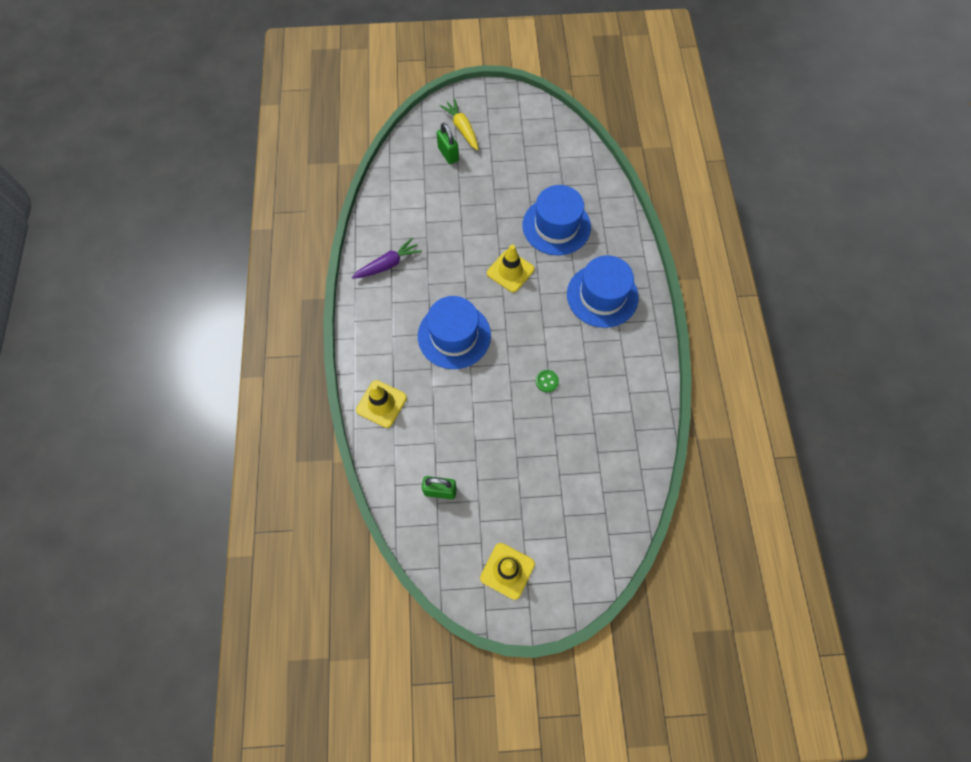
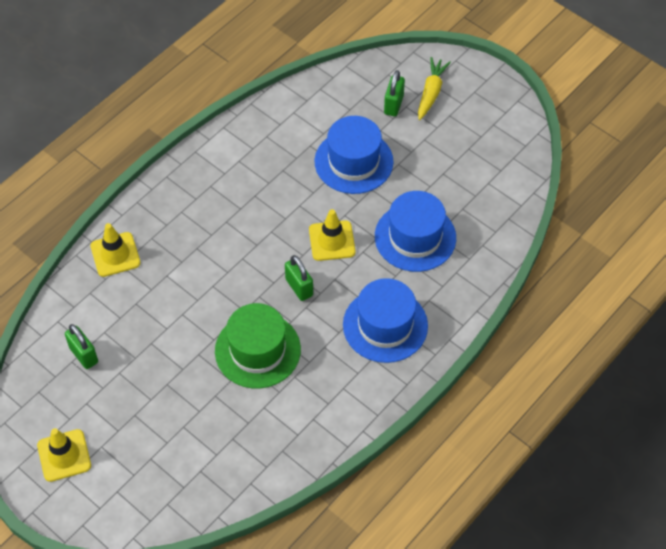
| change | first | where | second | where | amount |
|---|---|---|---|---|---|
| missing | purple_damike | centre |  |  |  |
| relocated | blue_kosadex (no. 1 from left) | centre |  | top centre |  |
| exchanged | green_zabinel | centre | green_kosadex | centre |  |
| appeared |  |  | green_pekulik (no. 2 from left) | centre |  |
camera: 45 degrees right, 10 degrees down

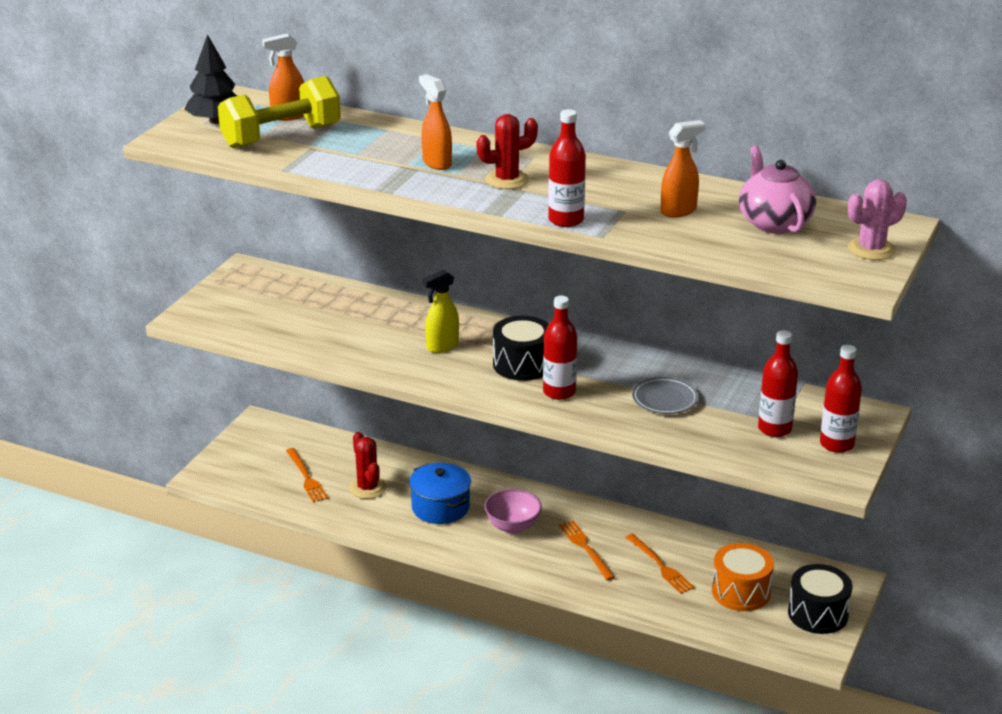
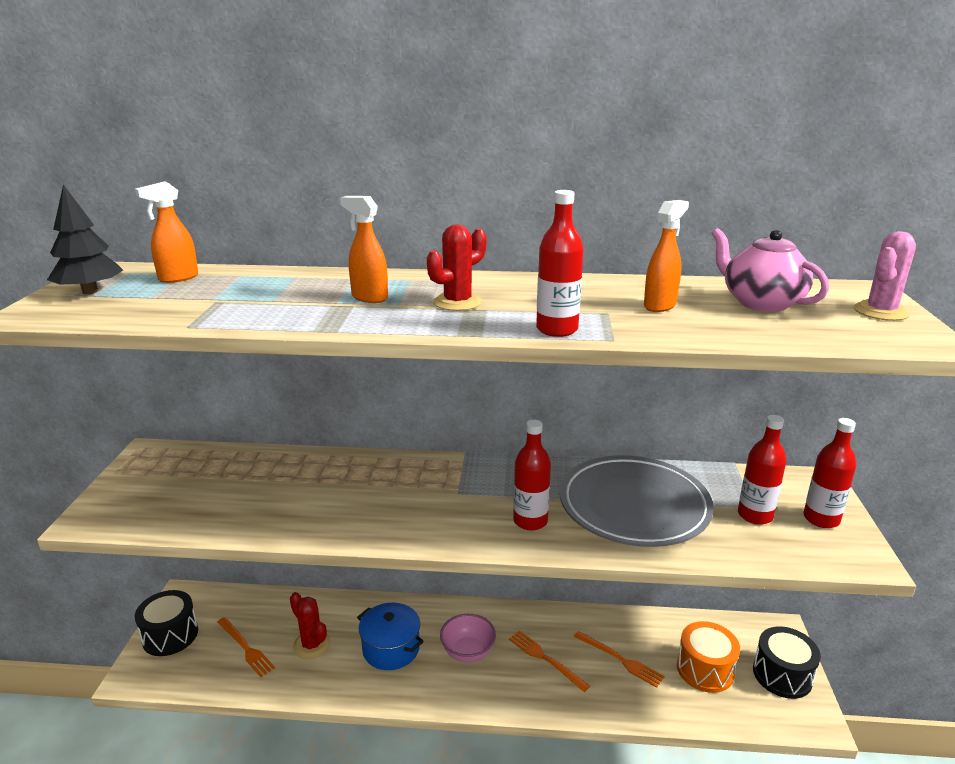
| change | first | where | second | where | amount |
|---|---|---|---|---|---|
| missing | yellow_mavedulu | top left |  |  |  |
| missing | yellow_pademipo | centre |  |  |  |
| relocated | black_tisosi (no. 1 from left) | centre |  | bottom left |  |
| size | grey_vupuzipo | centre |  | middle right | x2.23 |
camera: 20 degrees left, 5 degrees down

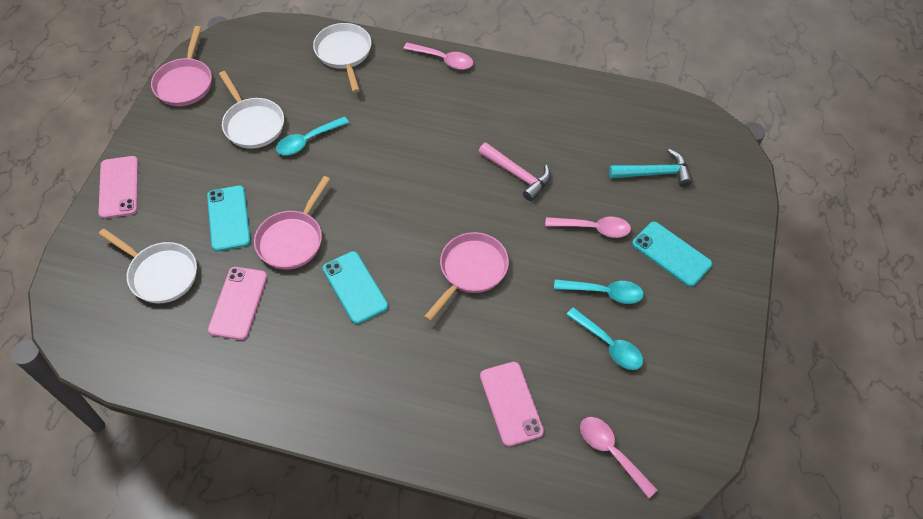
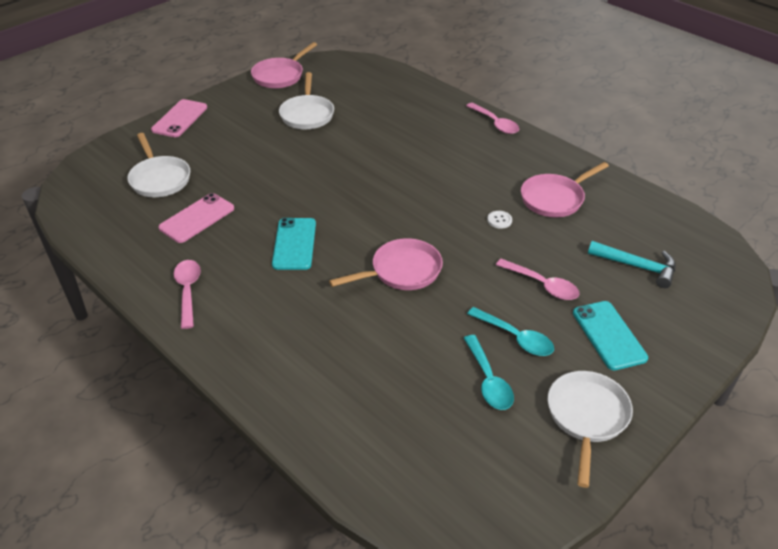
| change | first | where | second | where | amount |
|---|---|---|---|---|---|
| missing | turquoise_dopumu (no. 1 from left) | middle left |  |  |  |
| relocated | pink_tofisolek (no. 2 from left in the first image) | middle left | pink_tofisolek (no. 3 from left) | middle right |  |
| missing | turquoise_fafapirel (no. 1 from left) | top centre |  |  |  |
| relocated | white_tofisolek (no. 3 from left) | top centre |  | bottom right |  |
| exchanged | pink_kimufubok | top centre | white_zabinel | centre |  |
| missing | pink_dopumu (no. 3 from left) | bottom centre |  |  |  |
| relocated | pink_fafapirel (no. 3 from left in the first image) | bottom right | pink_fafapirel (no. 1 from left) | middle left |  |
camera: 30 degrees right, 15 degrees down

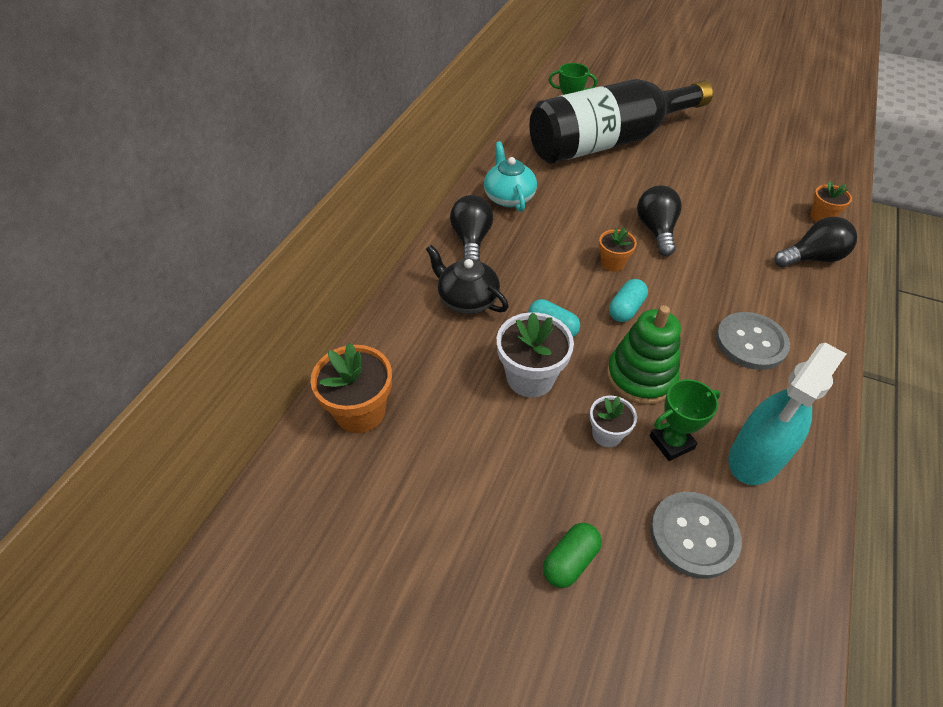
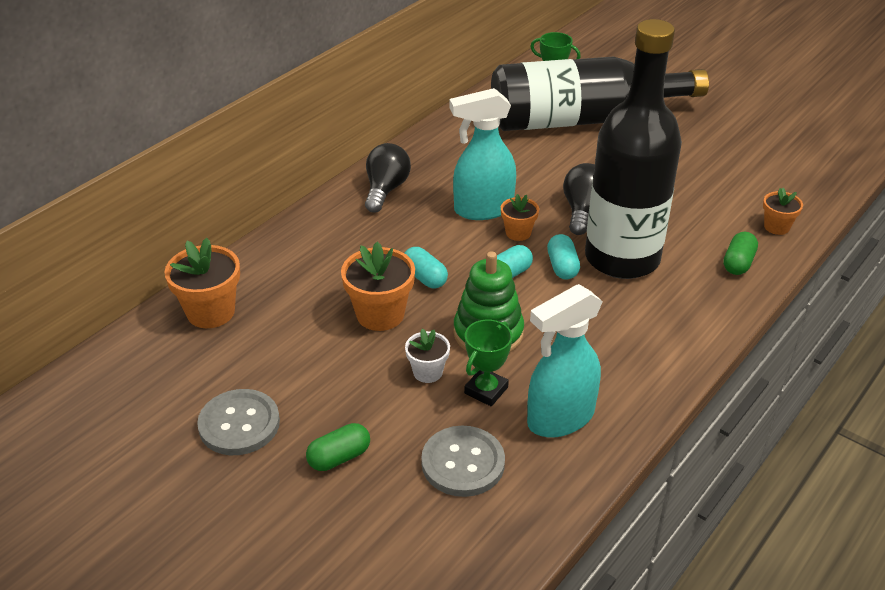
| change | first | where | second | where | amount |
|---|---|---|---|---|---|
| missing | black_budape | centre |  |  |  |
| missing | turquoise_budape | top centre |  |  |  |
| colour | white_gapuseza (no. 1 from left) | centre | orange_gapuseza (no. 2 from left) | centre |  |
| spun | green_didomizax (no. 2 from left in the first image) | middle right | green_didomizax (no. 1 from left) | centre | 45 degrees counterclockwise |
| relocated | grey_zabinel (no. 2 from left in the first image) | middle right | grey_zabinel (no. 1 from left) | bottom left |  |
| exchanged | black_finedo (no. 3 from left) | middle right | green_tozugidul (no. 2 from left) | middle right |  |
| appeared |  |  | turquoise_pademipo (no. 1 from left) | top centre |  |
| appeared |  |  | turquoise_tozugidul (no. 3 from left) | centre |  |
| appeared |  |  | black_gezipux (no. 2 from left) | top right |  |
camera: 15 degrees right, 10 degrees down

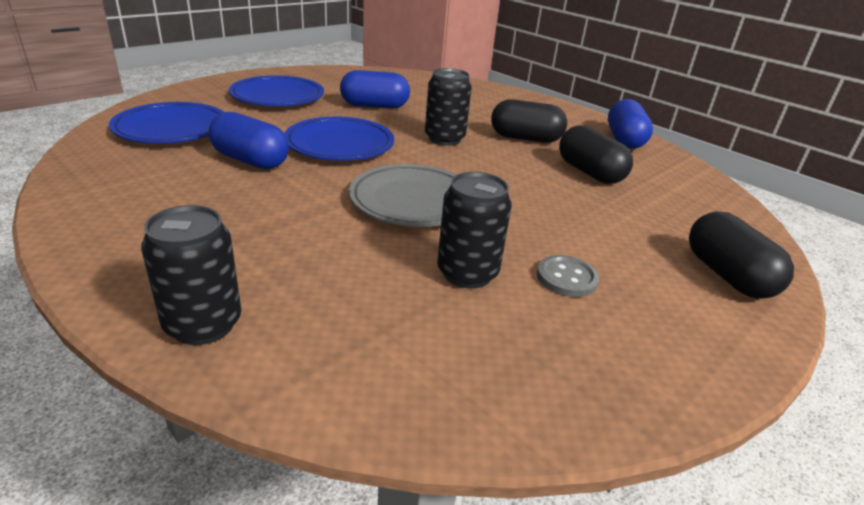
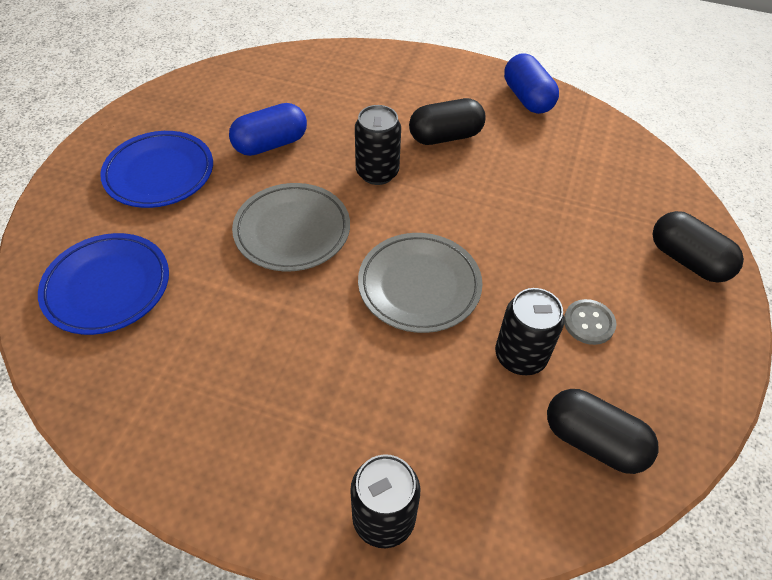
| change | first | where | second | where | amount |
|---|---|---|---|---|---|
| missing | blue_tozugidul (no. 1 from left) | top left |  |  |  |
| colour | blue_vupuzipo (no. 3 from left) | top centre | grey_vupuzipo (no. 1 from left) | centre |  |
| relocated | black_tozugidul (no. 2 from left) | top right |  | bottom right |  |
camera: 25 degrees left, 20 degrees up

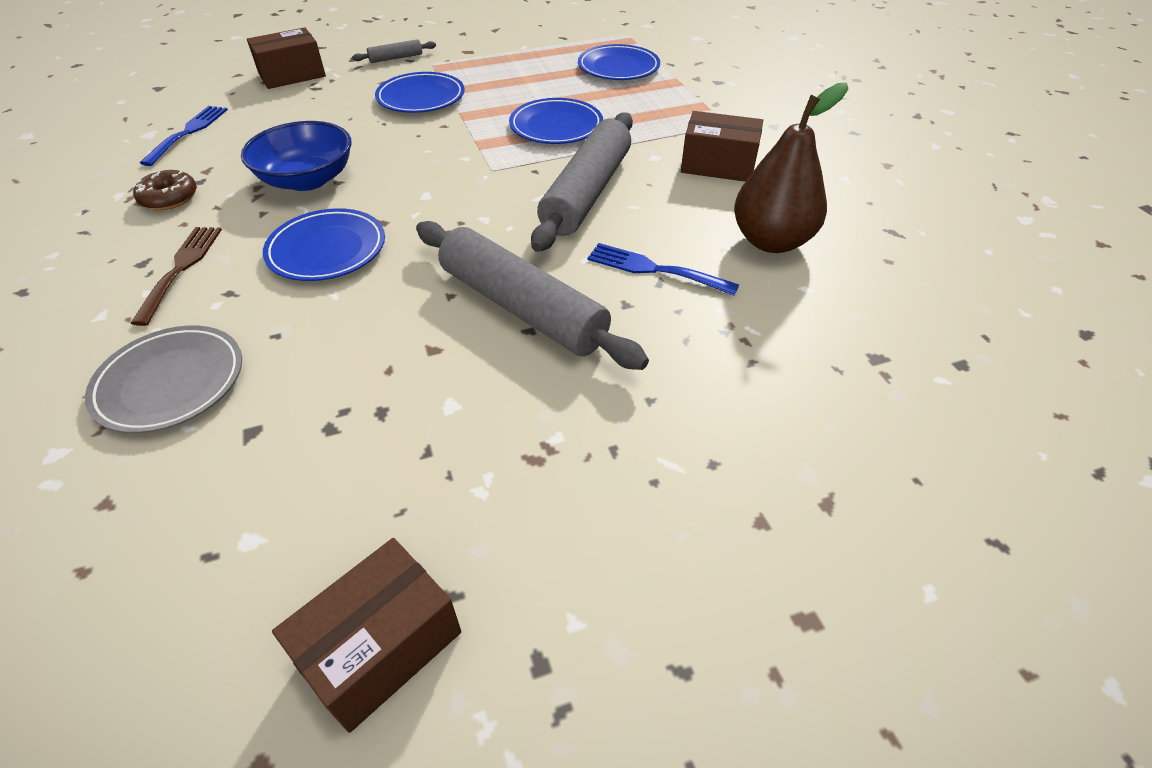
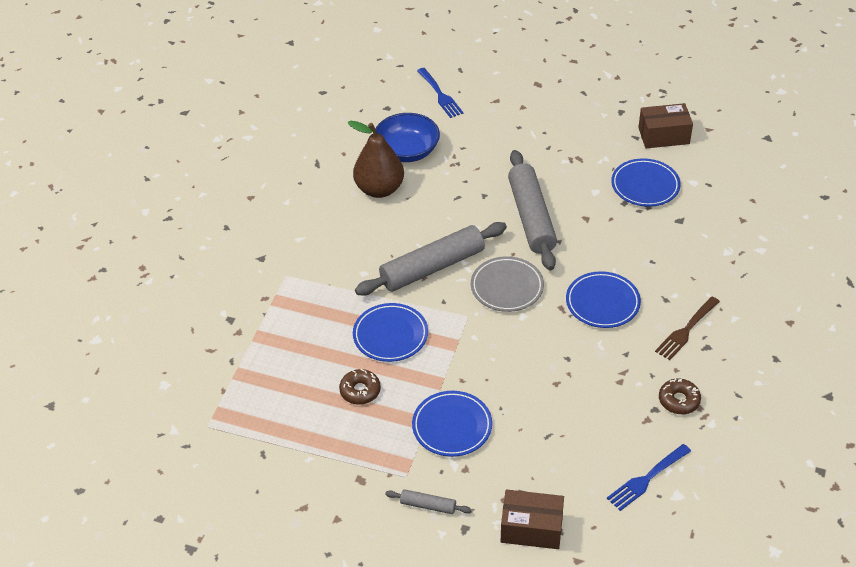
| change | first | where | second | where | amount |
|---|---|---|---|---|---|
| relocated | grey_vupuzipo | middle left |  | centre |  |
| relocated | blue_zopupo | top left |  | top centre |  |
| relocated | blue_vupuzipo (no. 4 from left) | top centre |  | top right |  |
| relocated | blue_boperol (no. 2 from left in the first image) | centre | blue_boperol (no. 1 from left) | top centre |  |
| missing | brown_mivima (no. 3 from left) | top centre |  |  |  |
| appeared |  |  | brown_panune (no. 1 from left) | bottom centre |  |
camera: 140 degrees left, 0 degrees up

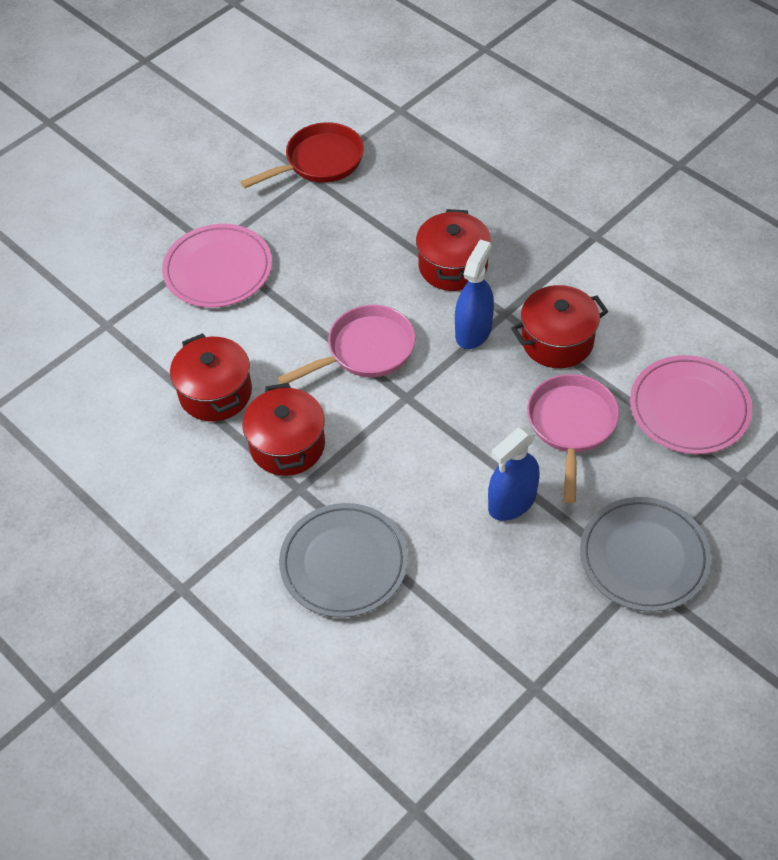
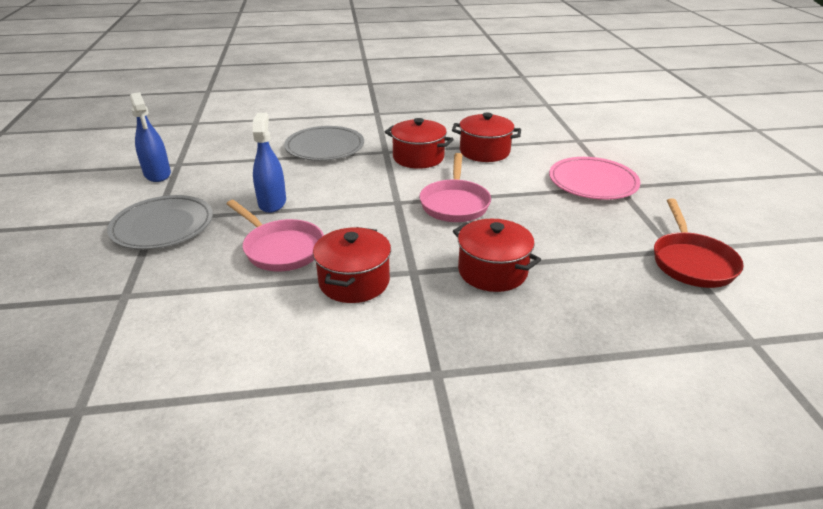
| change | first | where | second | where | amount |
|---|---|---|---|---|---|
| relocated | blue_pademipo (no. 1 from left) | centre |  | top left |  |
| missing | pink_vupuzipo (no. 2 from left) | middle right |  |  |  |
camera: 125 degrees right, 20 degrees down

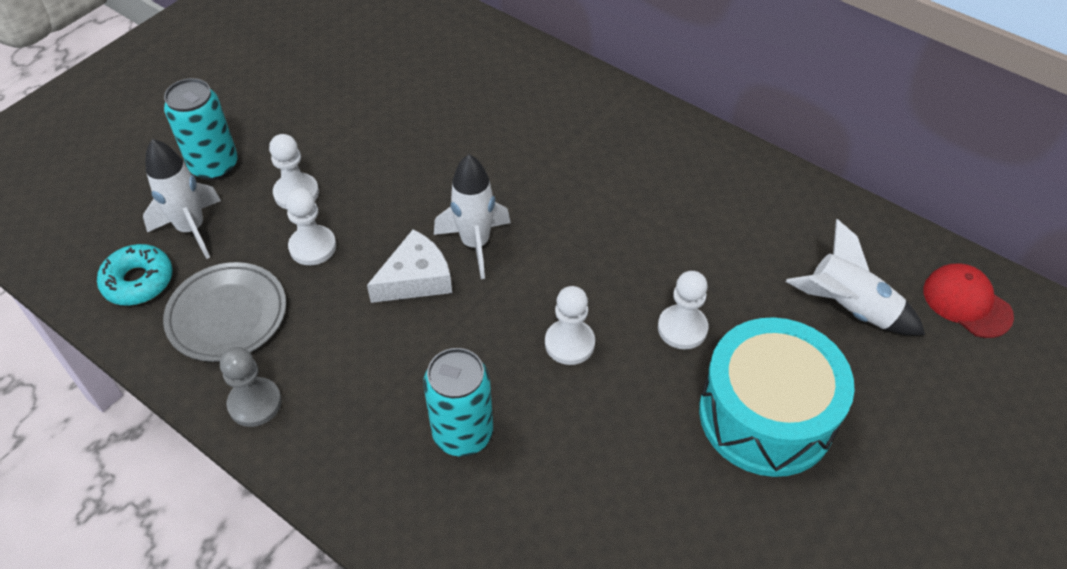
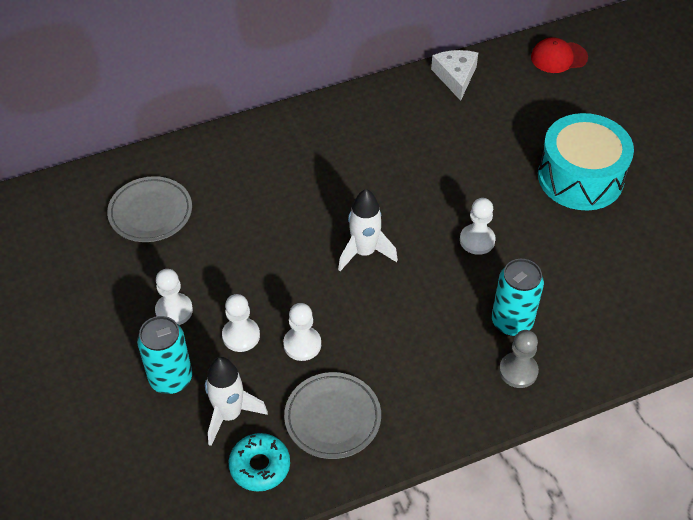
| change | first | where | second | where | amount |
|---|---|---|---|---|---|
| relocated | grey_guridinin | bottom left |  | bottom right |  |
| relocated | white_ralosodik | centre |  | top centre |  |
| relocated | white_guridinin (no. 4 from left in the first image) | centre | white_guridinin (no. 1 from left) | middle left |  |
| missing | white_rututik (no. 3 from left) | middle right |  |  |  |
| appeared |  |  | grey_vupuzipo (no. 1 from left) | middle left |  |
camera: 60 degrees left, 0 degrees up

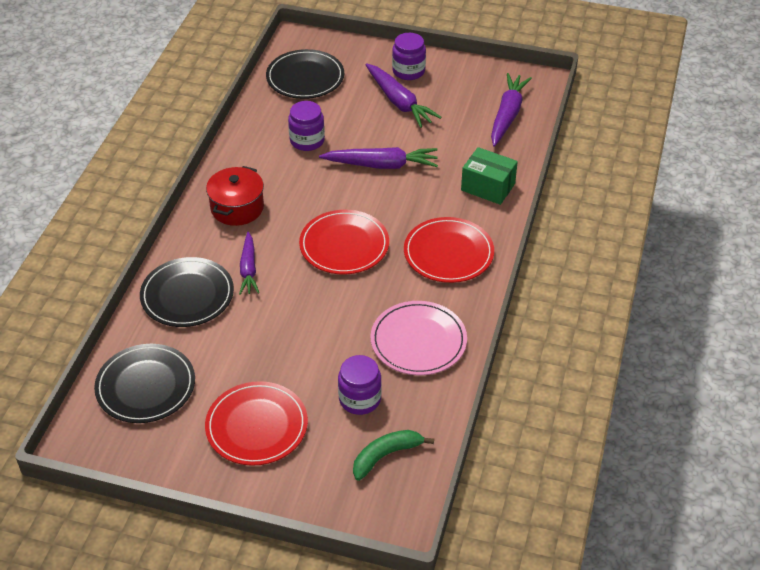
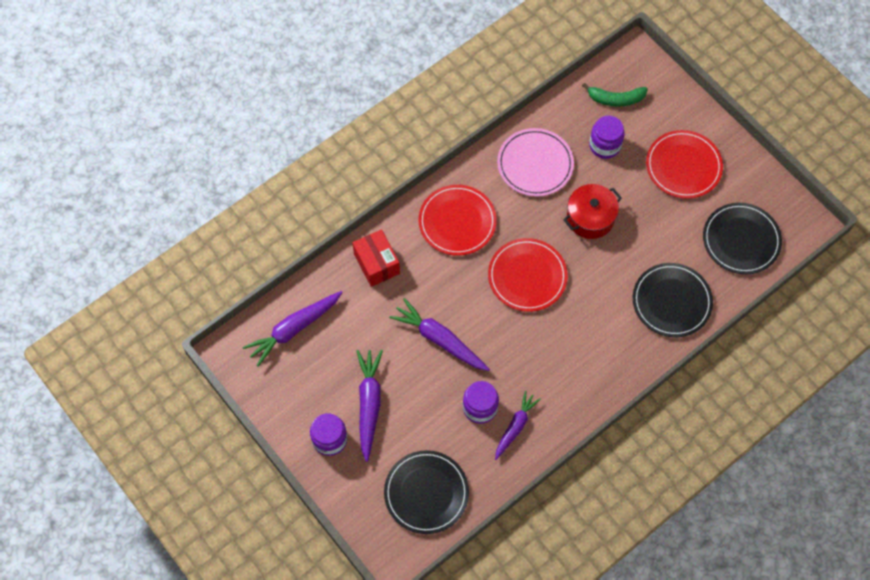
| change | first | where | second | where | amount |
|---|---|---|---|---|---|
| relocated | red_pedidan | middle left |  | middle right |  |
| relocated | purple_damike (no. 1 from left in the first image) | middle left | purple_damike (no. 4 from left) | bottom centre |  |
| colour | green_mivima | top centre | red_mivima | centre |  |
camera: 145 degrees left, 20 degrees up

